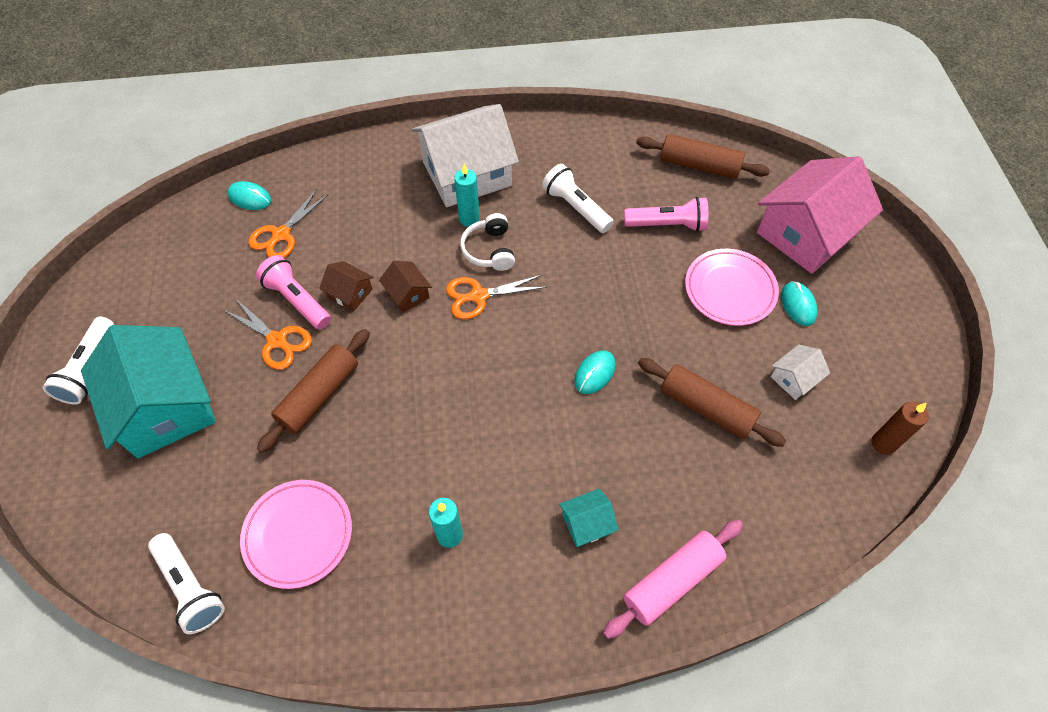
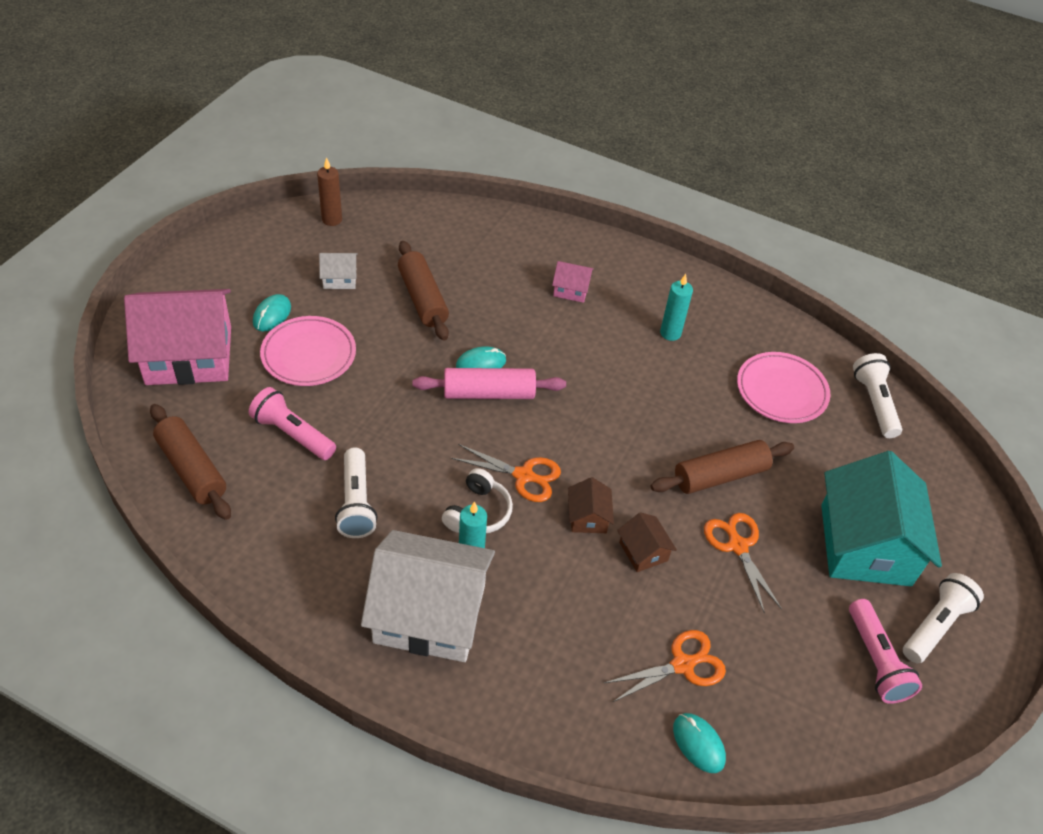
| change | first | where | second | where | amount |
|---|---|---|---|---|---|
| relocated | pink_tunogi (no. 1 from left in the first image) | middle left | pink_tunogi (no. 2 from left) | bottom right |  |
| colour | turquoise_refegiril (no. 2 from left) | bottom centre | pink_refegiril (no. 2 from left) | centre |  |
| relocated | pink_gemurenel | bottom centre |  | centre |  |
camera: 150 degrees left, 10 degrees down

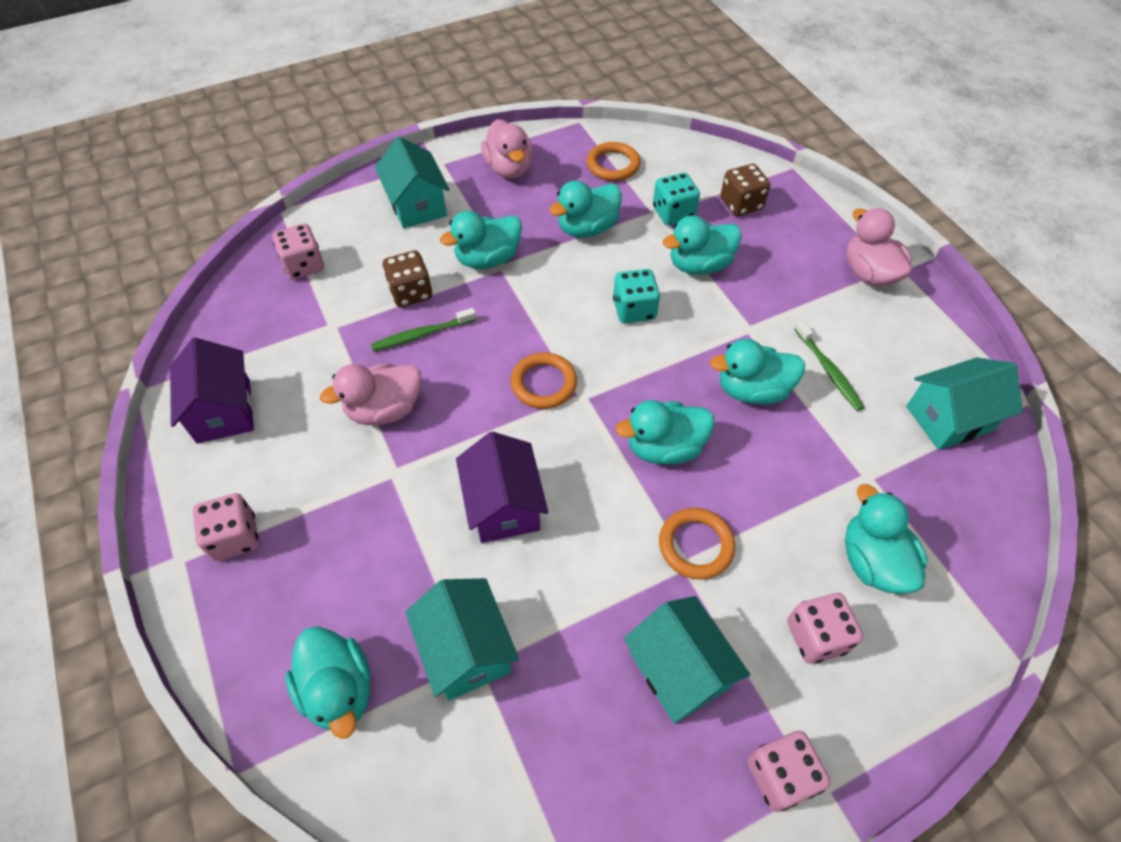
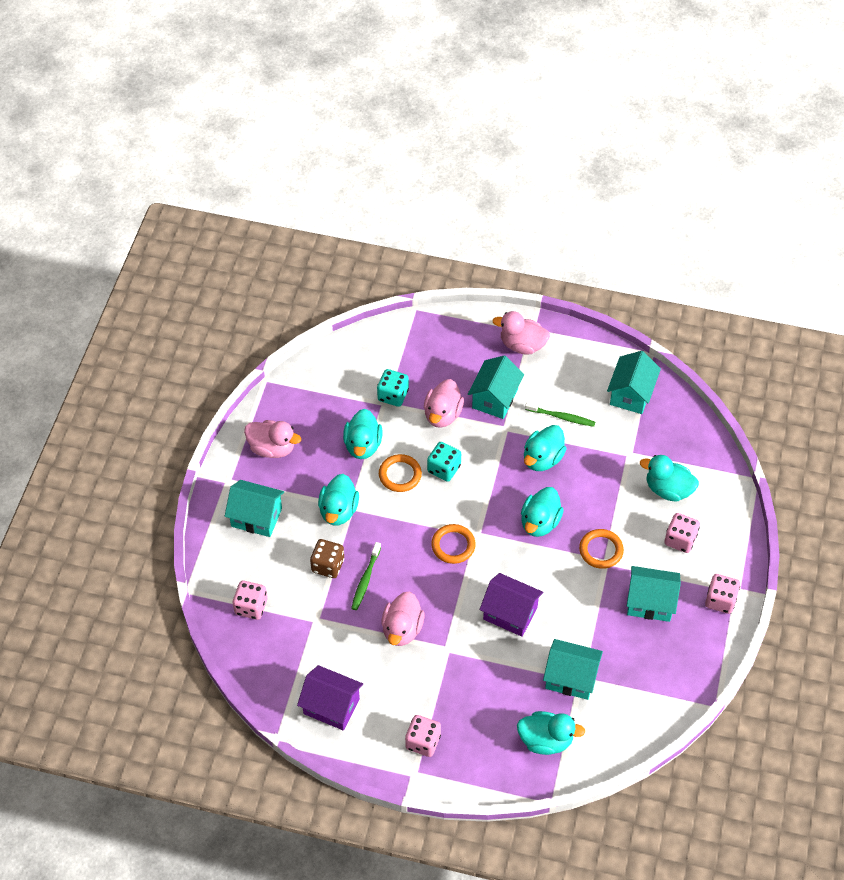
| change | first | where | second | where | amount |
|---|---|---|---|---|---|
| relocated | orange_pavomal (no. 2 from left in the first image) | top centre | orange_pavomal (no. 1 from left) | centre |  |
| colour | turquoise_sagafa (no. 5 from left) | top centre | pink_sagafa (no. 3 from left) | centre |  |
| missing | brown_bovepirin (no. 2 from left) | top centre |  |  |  |
| appeared |  |  | turquoise_refegiril (no. 2 from left) | centre |  |
camera: 50 degrees left, 0 degrees up

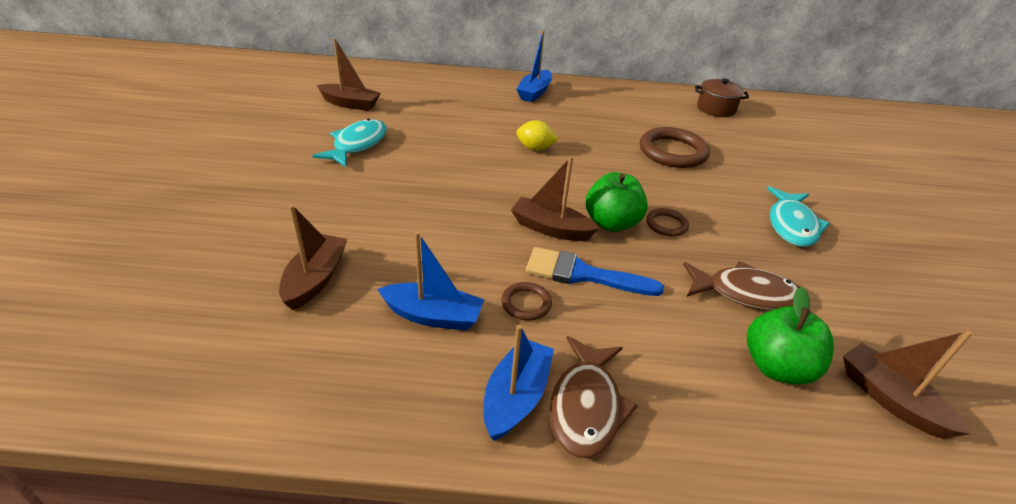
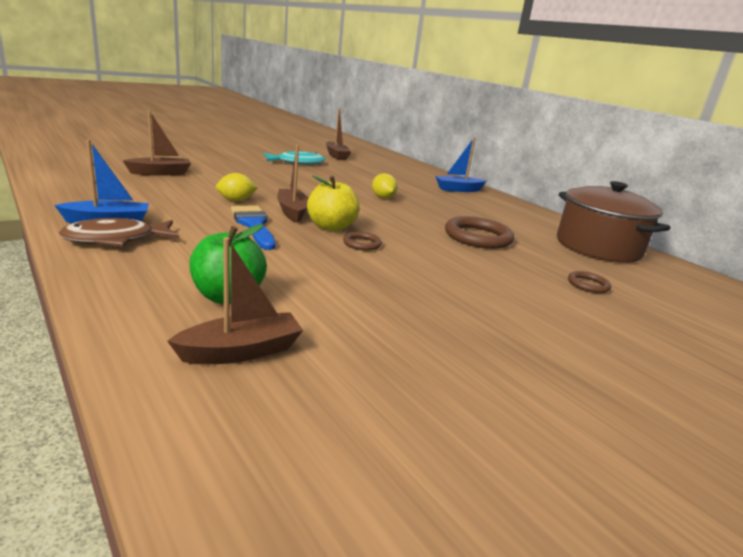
| change | first | where | second | where | amount |
|---|---|---|---|---|---|
| missing | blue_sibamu (no. 1 from left) | centre |  |  |  |
| relocated | brown_pavomal (no. 1 from left in the first image) | centre | brown_pavomal (no. 3 from left) | middle right |  |
| colour | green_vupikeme (no. 1 from left) | centre | yellow_vupikeme | centre |  |
| missing | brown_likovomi (no. 2 from left) | middle right |  |  |  |
| size | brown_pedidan | top right |  | middle right | x1.93 |
| missing | turquoise_likovomi (no. 2 from left) | middle right |  |  |  |
| spun | brown_sibamu (no. 4 from left in the first image) | bottom right | brown_sibamu (no. 2 from left) | middle left | 45 degrees clockwise |
| appeared |  |  | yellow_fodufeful (no. 1 from left) | middle left |  |
camera: 50 degrees right, 15 degrees down

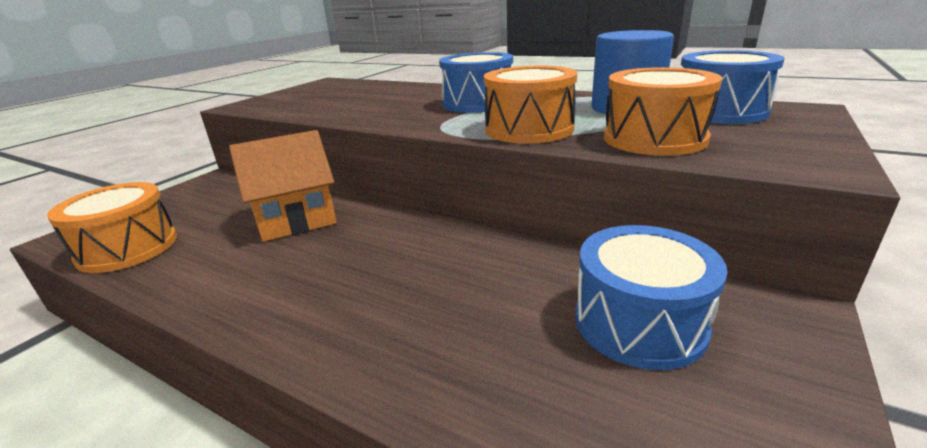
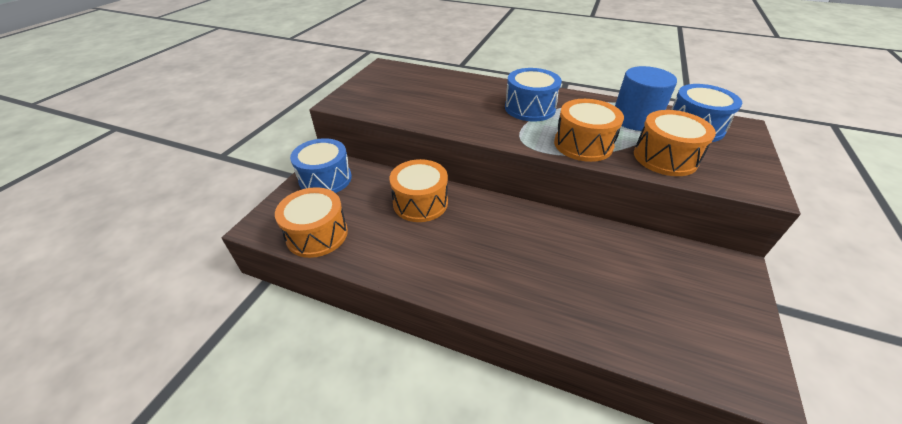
| change | first | where | second | where | amount |
|---|---|---|---|---|---|
| exchanged | orange_refegiril | middle left | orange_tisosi (no. 2 from left) | centre |  |
| relocated | blue_tisosi (no. 2 from left in the first image) | middle right | blue_tisosi (no. 1 from left) | centre |  |
camera: 10 degrees left, 15 degrees up

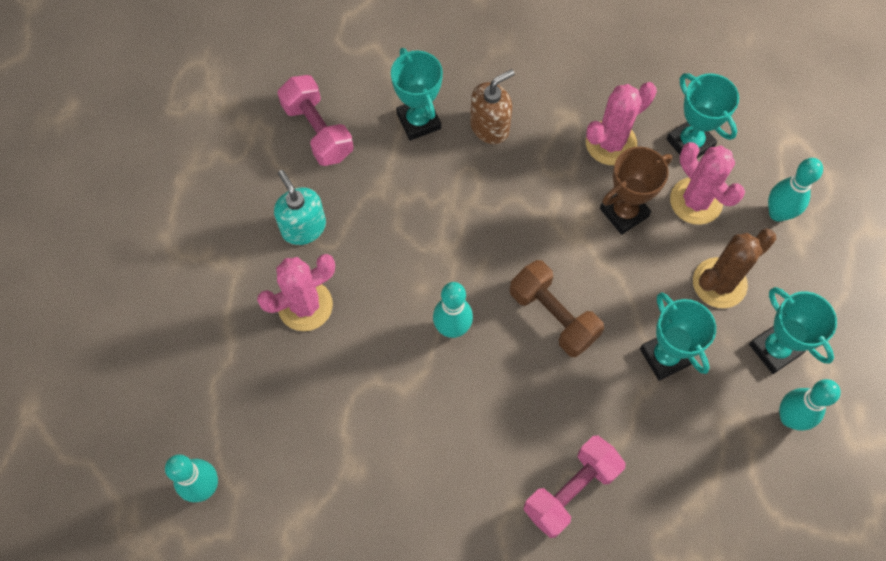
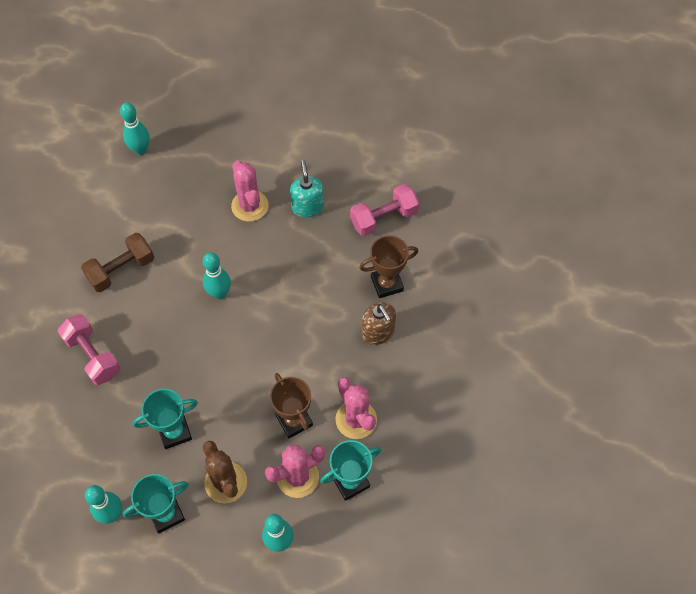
| change | first | where | second | where | amount |
|---|---|---|---|---|---|
| spun | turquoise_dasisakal | centre |  | top centre | 75 degrees counterclockwise |
| colour | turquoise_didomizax (no. 1 from left) | top centre | brown_didomizax (no. 2 from left) | centre |  |
| relocated | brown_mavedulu | centre |  | middle left |  |
camera: 95 degrees right, 5 degrees down

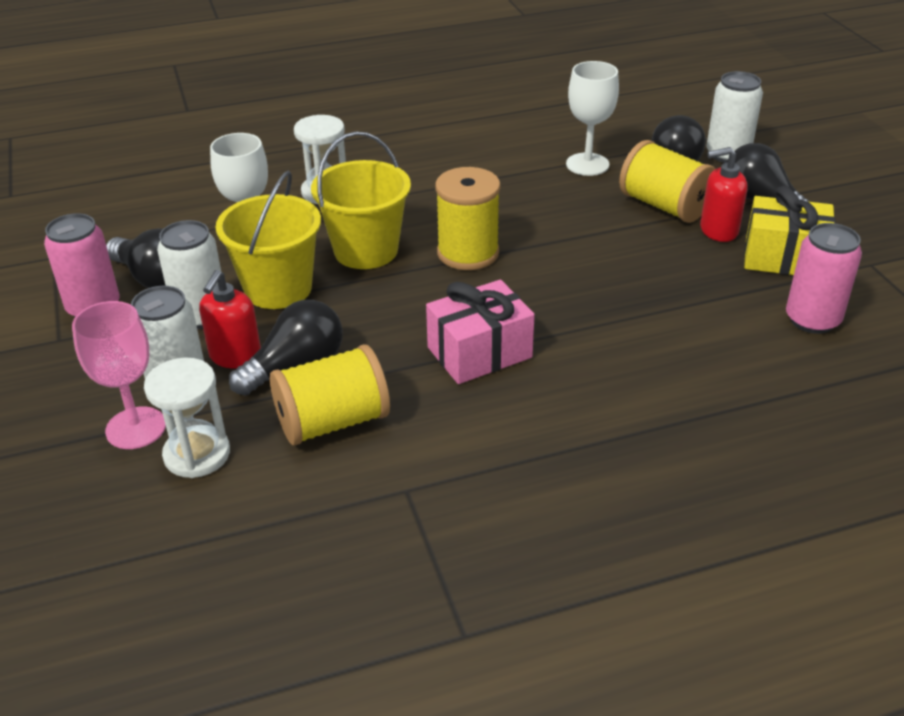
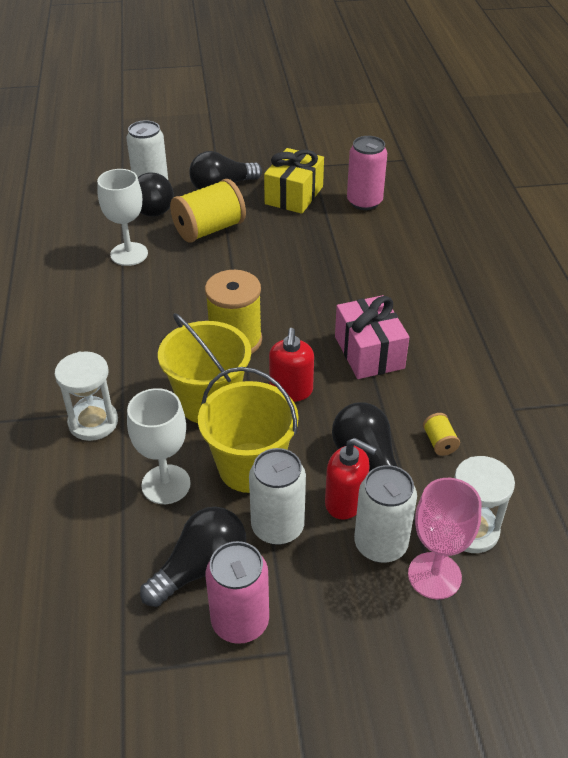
| change | first | where | second | where | amount |
|---|---|---|---|---|---|
| size | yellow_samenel (no. 1 from left in the first image) | centre | yellow_samenel (no. 3 from left) | middle right | x0.44 |
| relocated | red_dasisakal (no. 2 from left in the first image) | top right | red_dasisakal (no. 1 from left) | centre |  |
camera: 80 degrees left, 5 degrees up

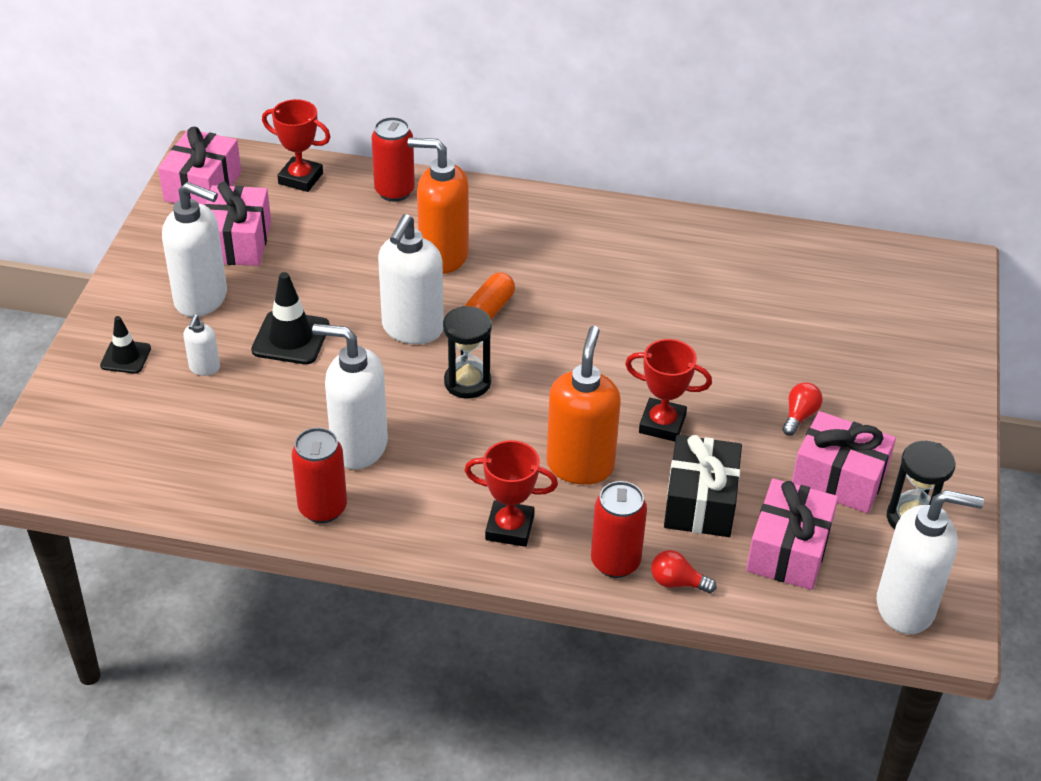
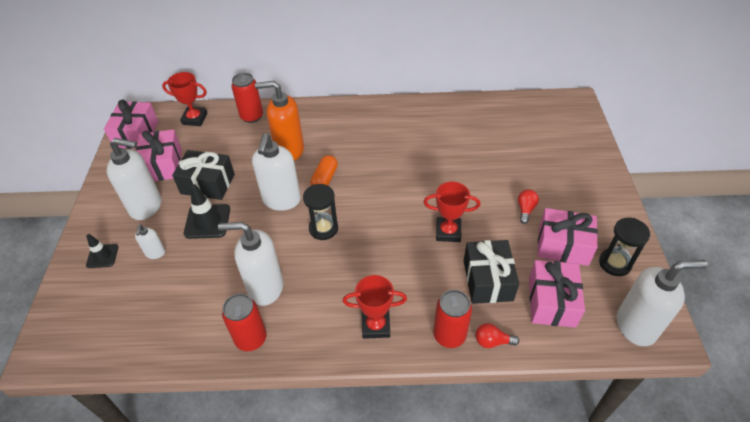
| change | first | where | second | where | amount |
|---|---|---|---|---|---|
| missing | orange_dasisakal (no. 2 from left) | centre |  |  |  |
| appeared |  |  | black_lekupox (no. 1 from left) | middle left |  |
camera: 10 degrees left, 5 degrees up

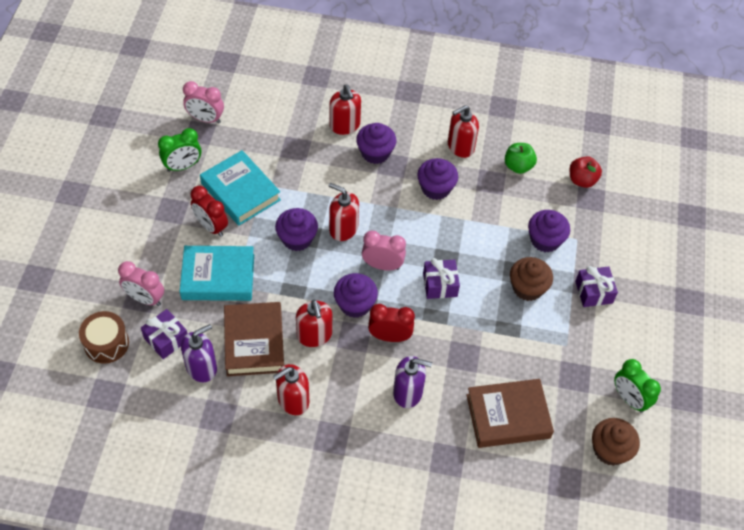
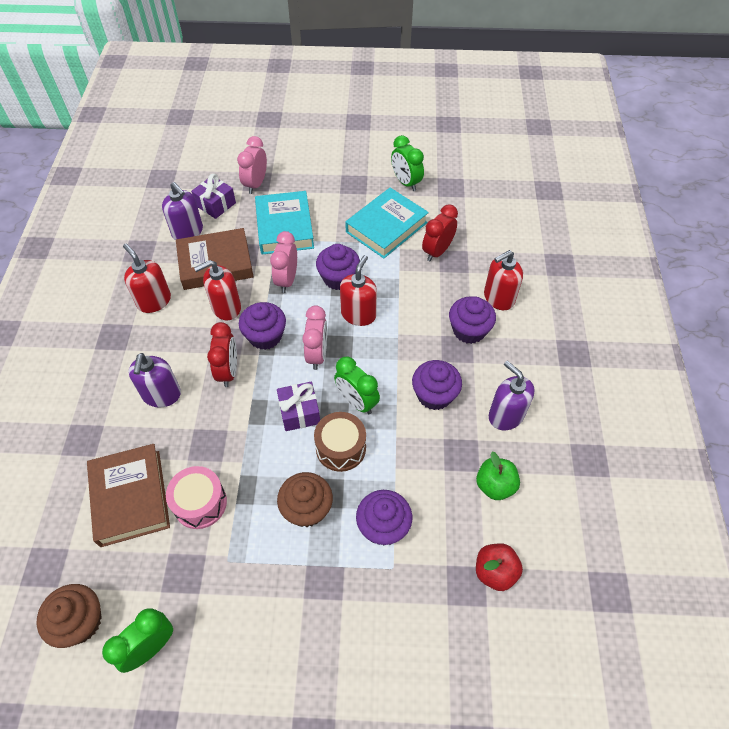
| change | first | where | second | where | amount |
|---|---|---|---|---|---|
| relocated | brown_tisosi | middle left |  | centre |  |
| relocated | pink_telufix (no. 2 from left) | top left |  | centre |  |
| relocated | red_telufix (no. 1 from left in the first image) | middle left | red_telufix (no. 2 from left) | top centre |  |
| colour | red_dasisakal (no. 5 from left) | top centre | purple_dasisakal (no. 3 from left) | middle right |  |
| missing | purple_lekupox (no. 3 from left) | middle right |  |  |  |
| appeared |  |  | pink_tisosi | bottom left |  |
| appeared |  |  | green_telufix (no. 2 from left) | centre |  |
camera: 85 degrees right, 0 degrees up

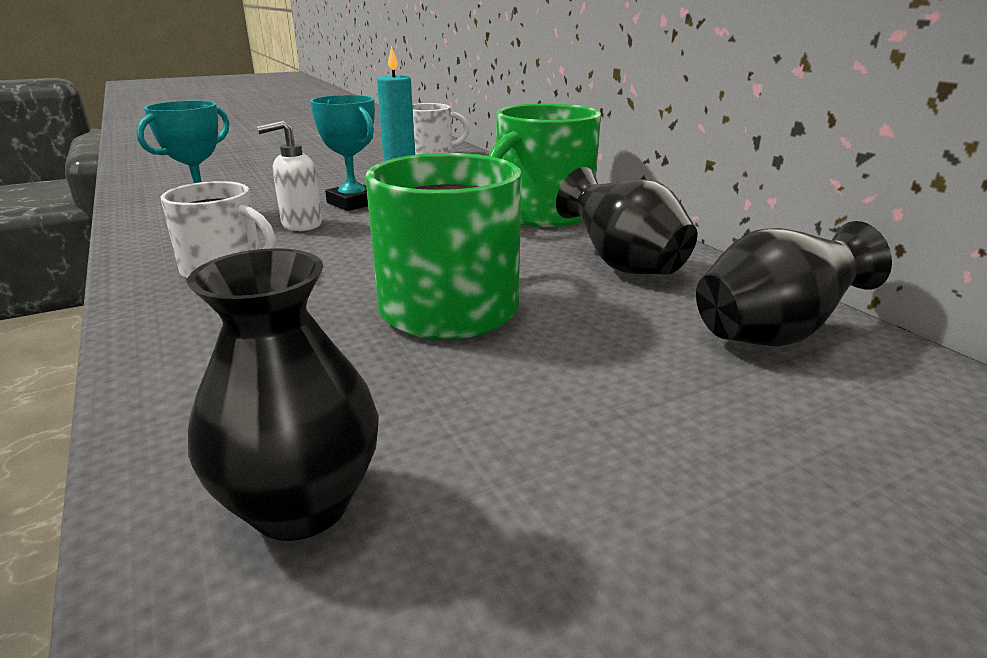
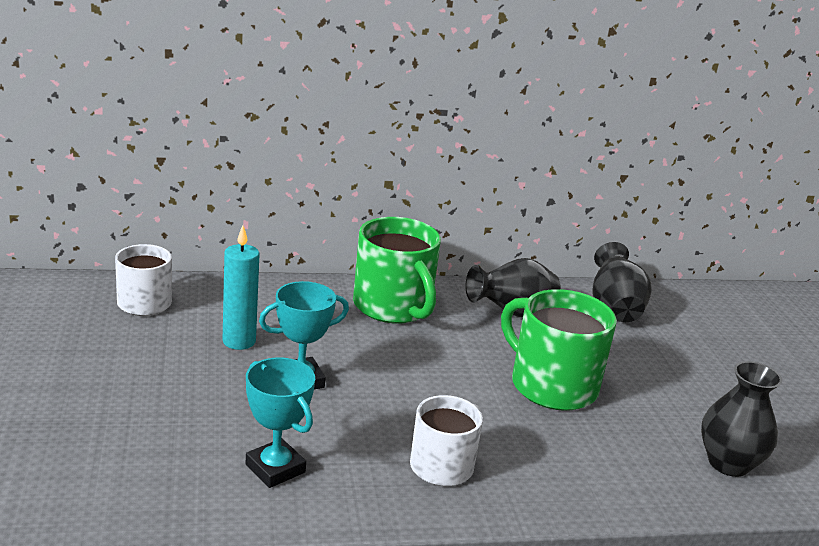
| change | first | where | second | where | amount |
|---|---|---|---|---|---|
| missing | white_dasisakal | top left |  |  |  |
camera: 75 degrees left, 0 degrees up

